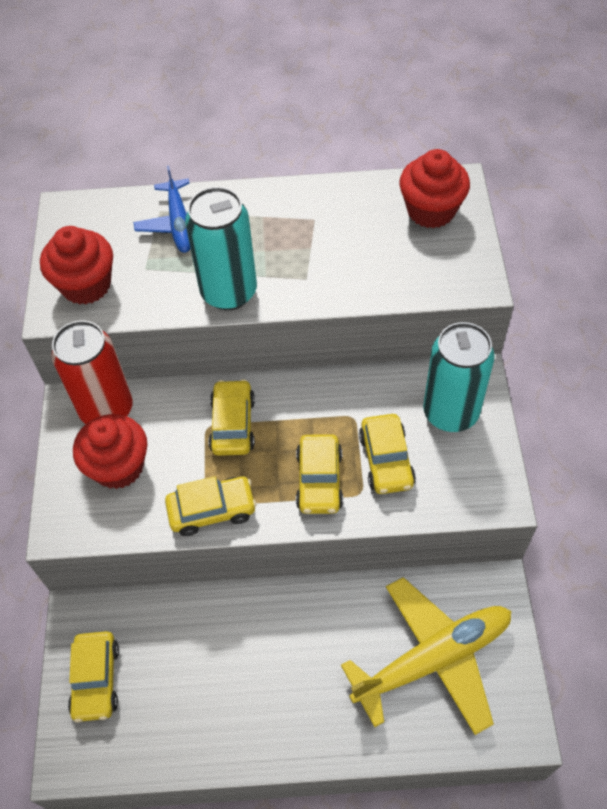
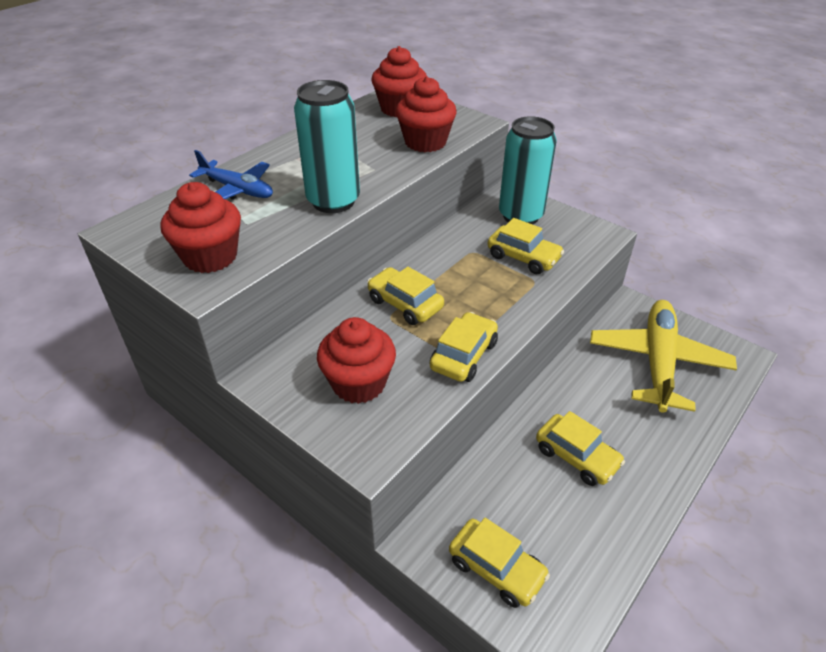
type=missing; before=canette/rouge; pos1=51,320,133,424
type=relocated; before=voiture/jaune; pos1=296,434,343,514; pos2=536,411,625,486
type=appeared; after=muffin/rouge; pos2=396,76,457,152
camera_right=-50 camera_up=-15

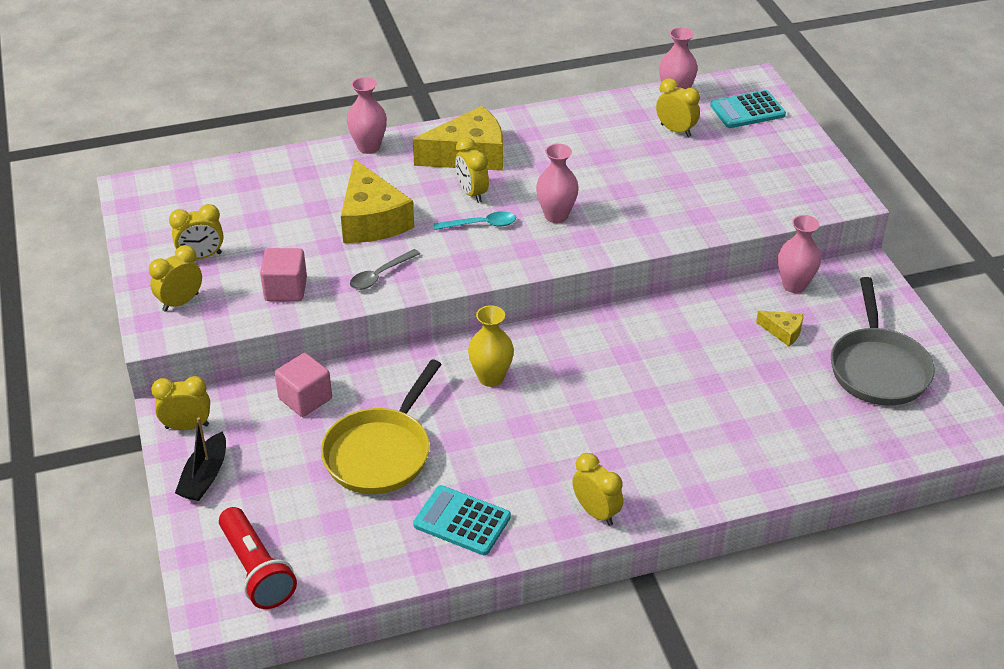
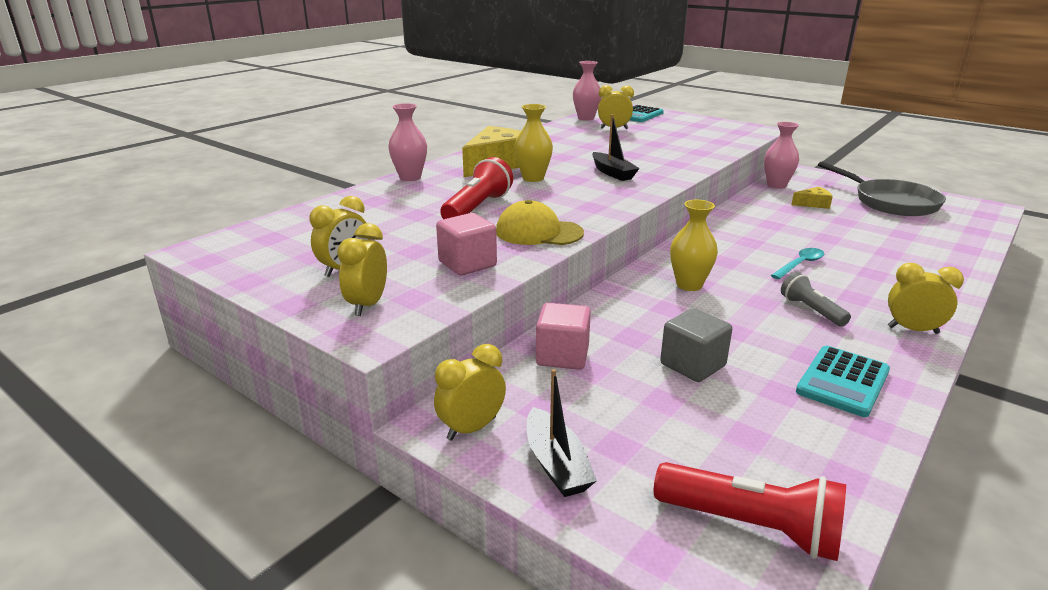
type=exchanged; before=réveil/jaune; after=vase/jaune; pos1=455,137,489,203; pos2=514,104,553,182
type=exchanged; before=vase/rose; after=bateau/noir; pos1=536,144,579,223; pos2=592,114,640,181
type=exchanged; before=fromage/jaune; after=lampe de poche/rouge; pos1=341,159,414,243; pos2=440,157,513,219
type=relocated; before=cuillère/turquoise; pos1=434,212,516,230; pos2=771,248,824,279
type=exchanged; before=cuillère/gris; after=casquette/jaune; pos1=350,249,420,290; pos2=496,200,584,245
type=exchanged; before=poêle/jaune; after=cube/gris; pos1=321,359,442,494; pos2=660,308,732,382
type=spun; before=calculatrice/turquoise; pos1=413,485,511,555; pos2=796,346,890,417; turn=-45
type=appeared; after=lampe de poche/gris; pos2=781,272,851,327
camera_right=-35 camera_up=-15

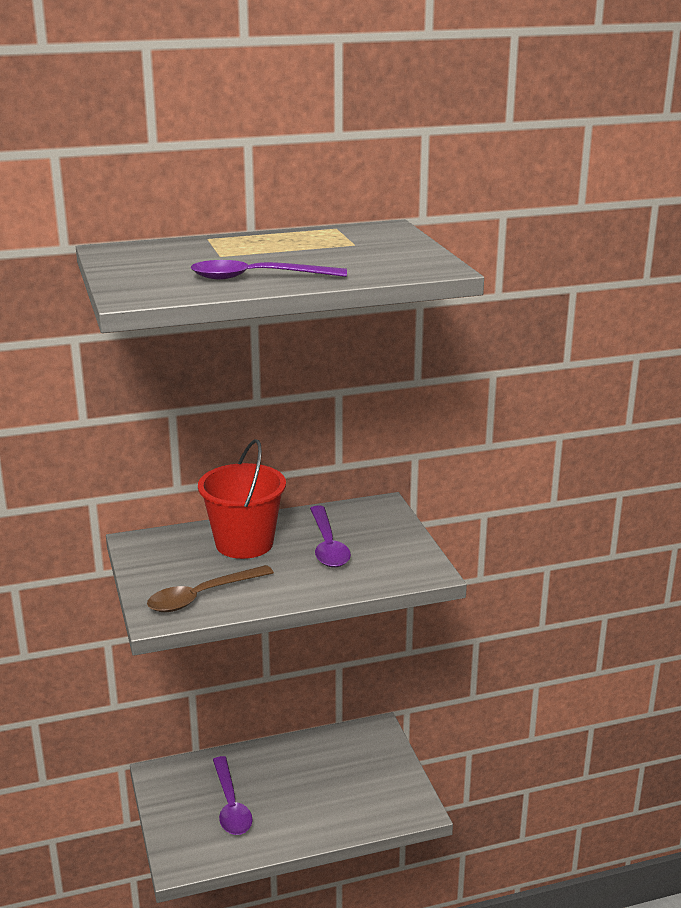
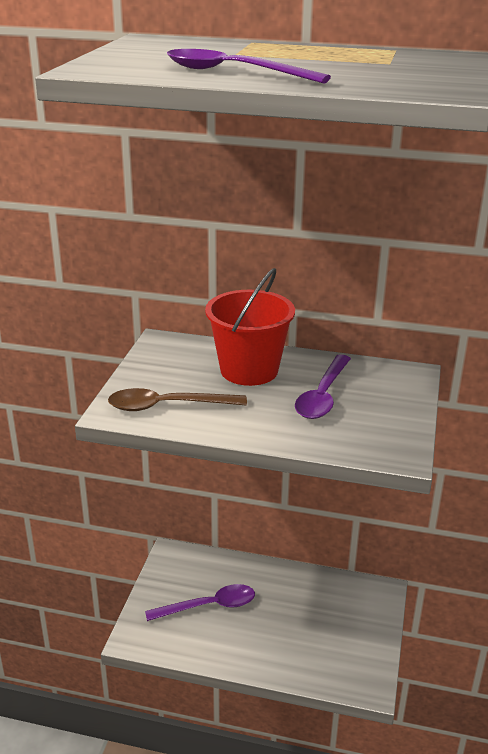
type=spun; before=cuillère/violet; pos1=213,756,253,835; pos2=145,584,255,621; turn=-120
camera_right=30 camera_up=5

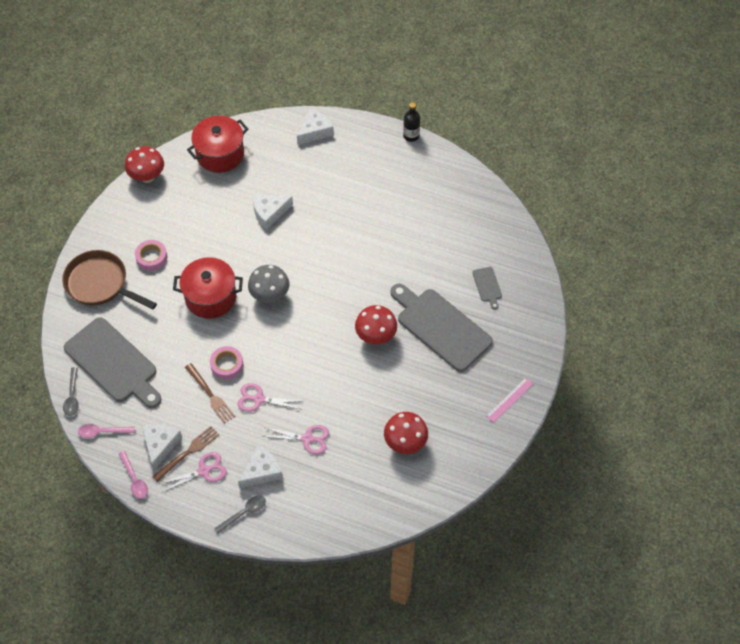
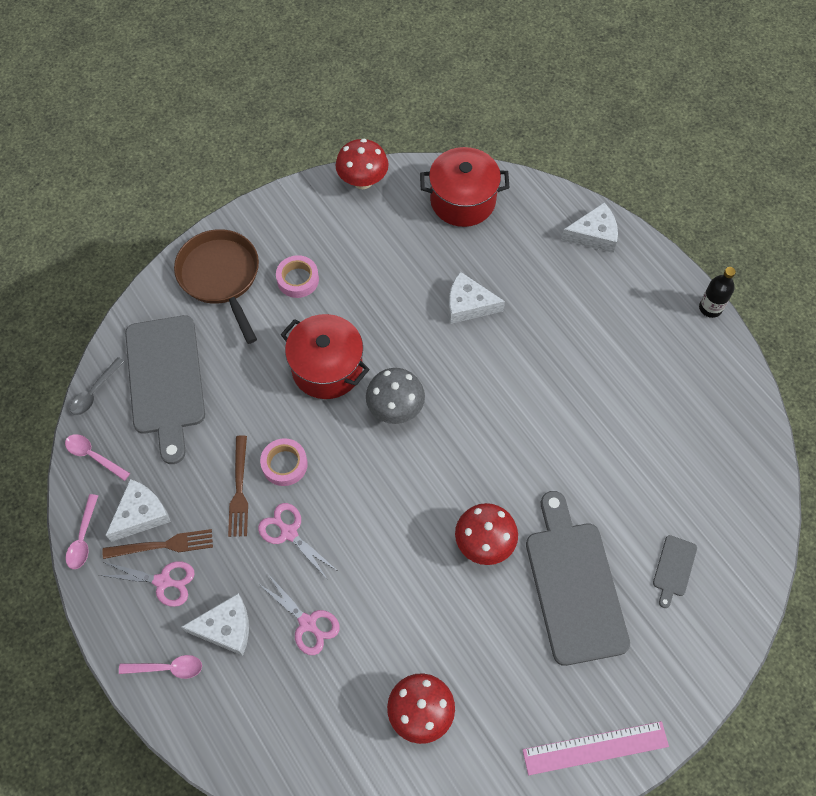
type=size; before=règle/rose; pos1=486,377,533,423; pos2=523,721,669,775; scale=1.54
type=colour; before=cuillère/gris; after=cuillère/rose; pos1=214,495,266,534; pos2=119,655,202,679
camera_right=35 camera_up=5

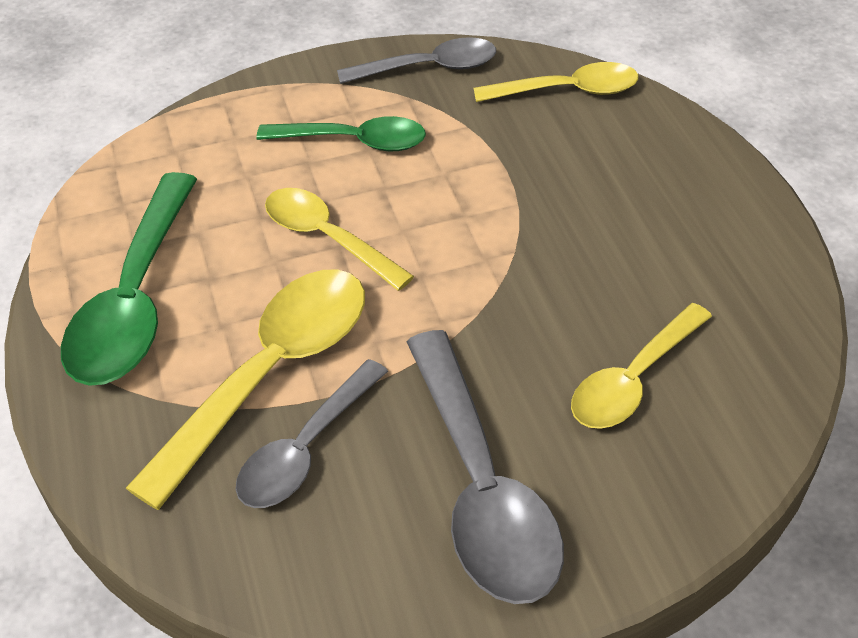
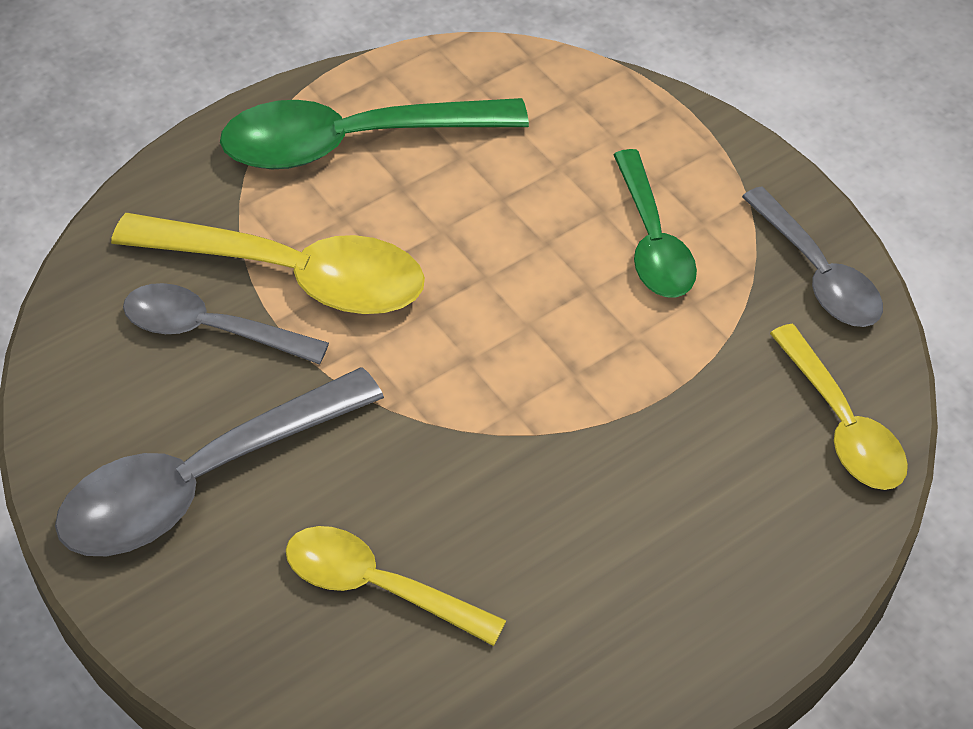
type=missing; before=cuillère/jaune; pos1=265,188,414,291
camera_right=70 camera_up=5

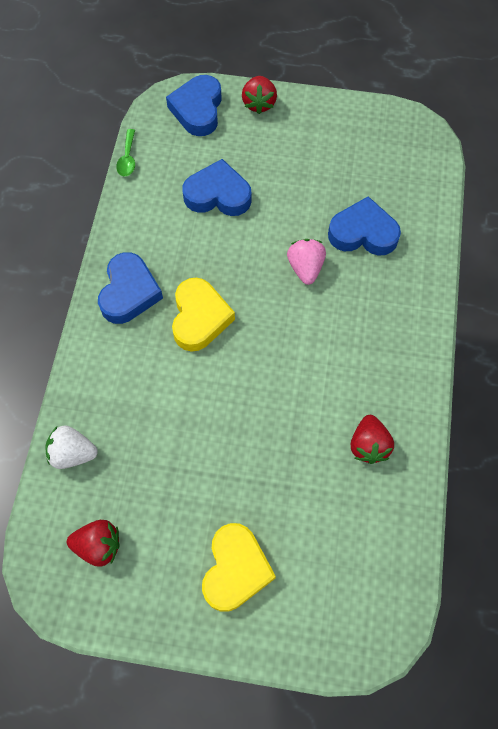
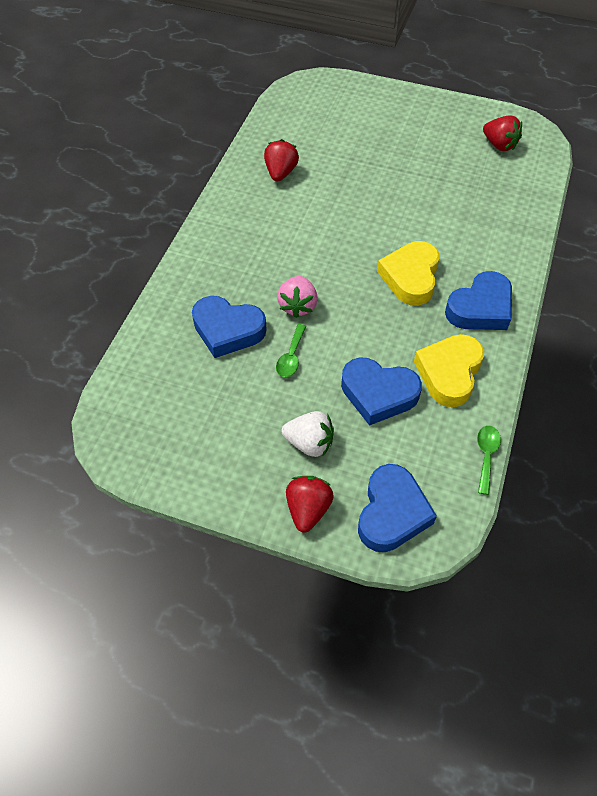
type=spun; before=cœur/bleu; pos1=98,252,163,324; pos2=445,271,512,330; turn=-150
type=relocated; before=fraise/blanc; pos1=45,425,98,469; pos2=282,411,334,457
type=spun; before=fraise/rouge; pos1=67,520,120,566; pos2=483,116,522,151; turn=-150
type=relocated; before=cœur/jaune; pos1=202,523,276,612; pos2=414,334,484,407
type=appeared; after=cuillère/vert; pos2=276,324,306,377
camera_right=-170 camera_up=-10

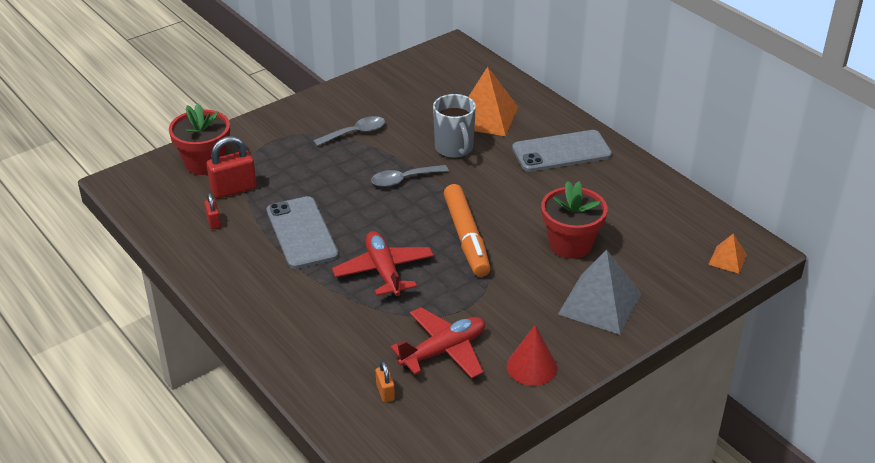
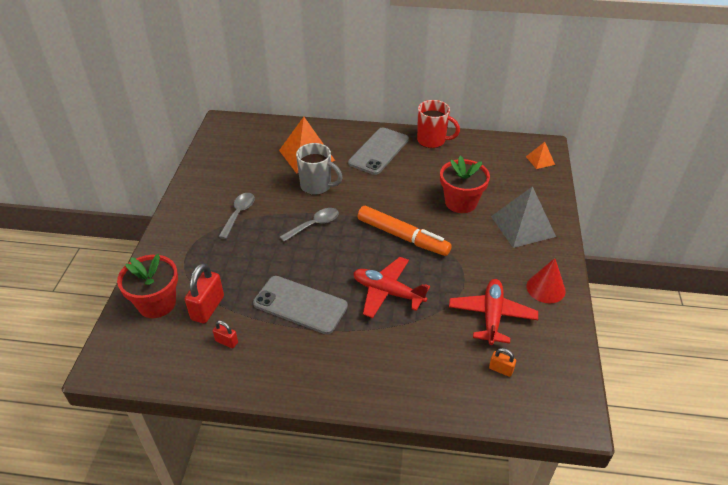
type=spun; before=cuillère/gris; pos1=371,165,449,187; pos2=280,208,339,242; turn=-150
type=appeared; after=tasse/rouge; pos2=417,100,460,148
camera_right=-45 camera_up=5

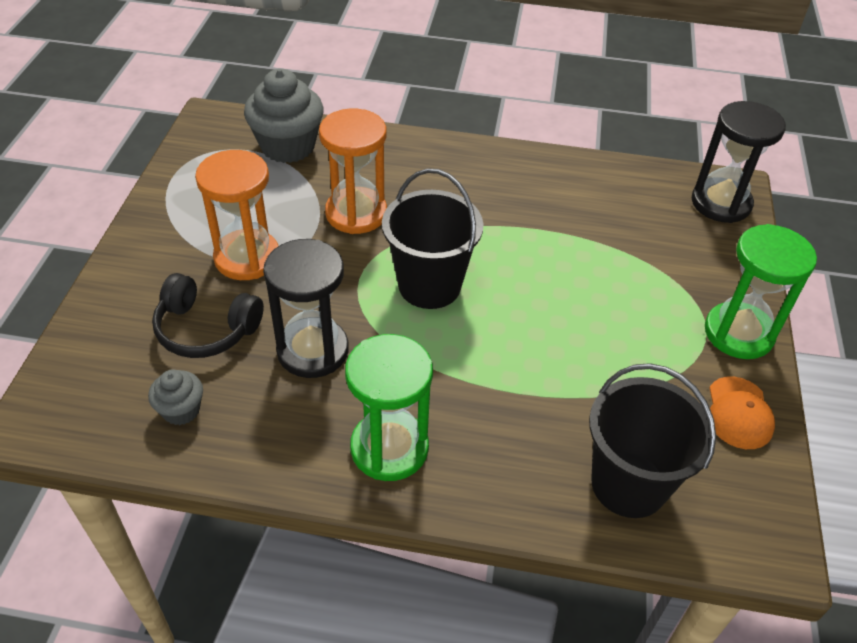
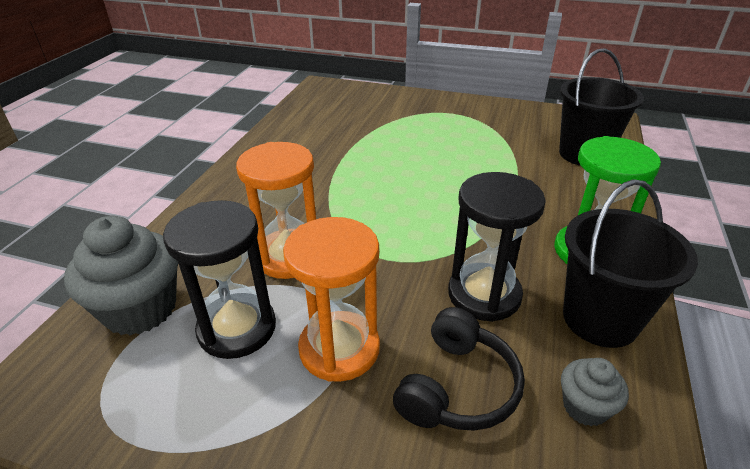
type=relocated; before=sablier/noir; pos1=692,101,786,223; pos2=163,200,276,359
type=relocated; before=seau/noir; pos1=382,168,484,309; pos2=563,179,698,348
type=missing; before=sablier/vert; pos1=705,224,817,359
type=missing; before=casquette/orange; pos1=709,376,775,449
camera_right=-80 camera_up=-10

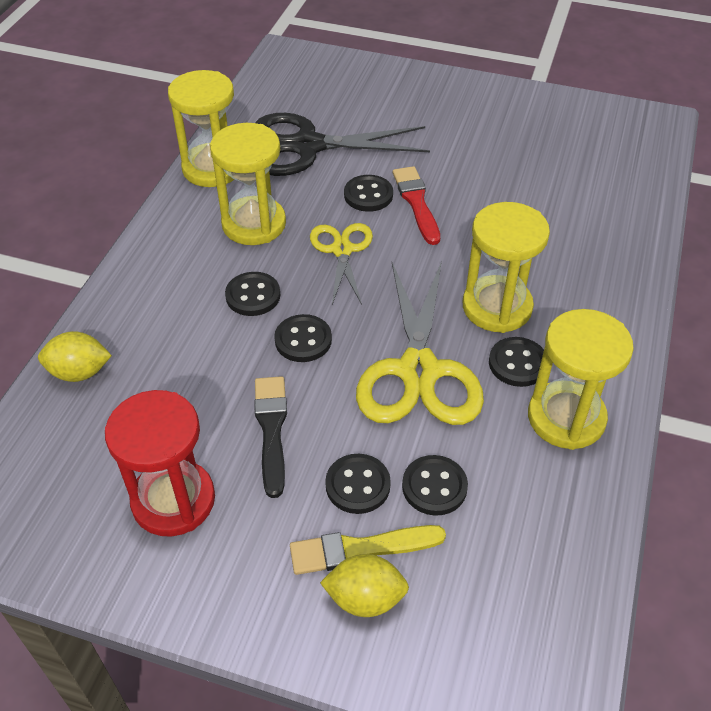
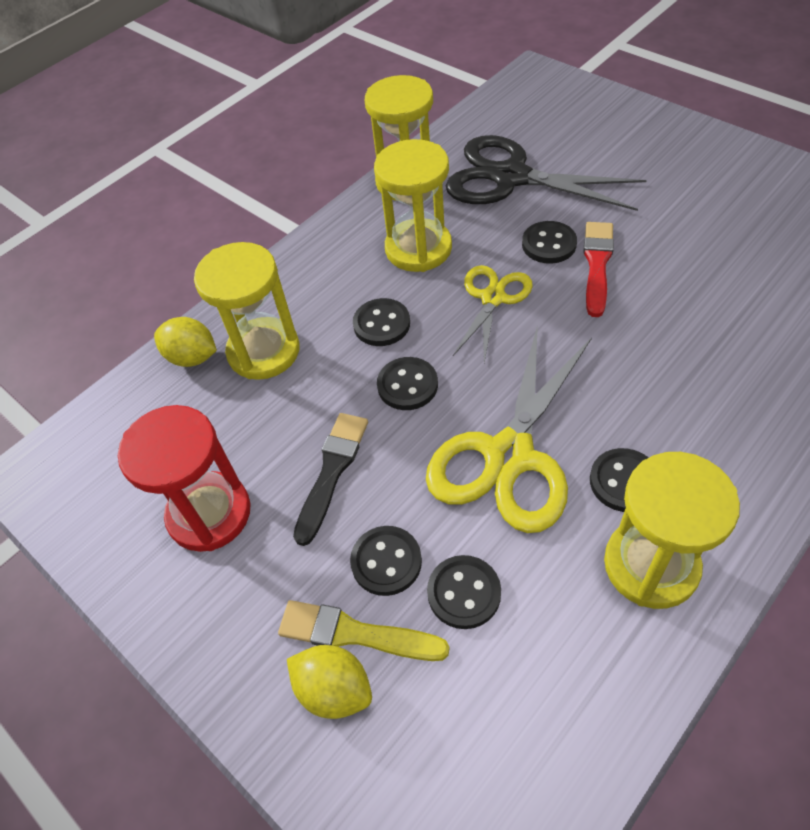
type=relocated; before=sablier/jaune; pos1=463,202,550,333; pos2=194,242,300,380
camera_right=30 camera_up=5

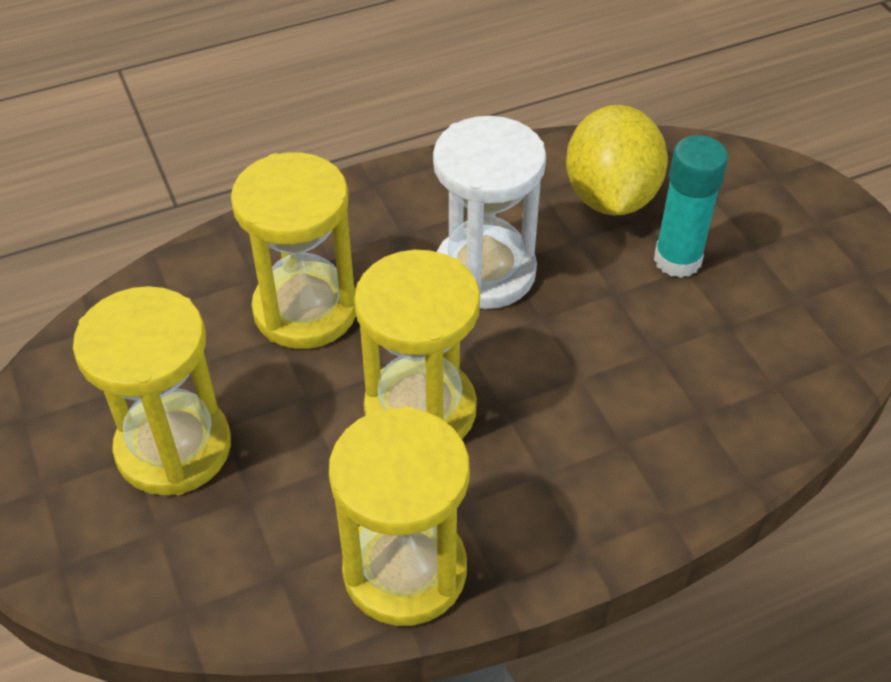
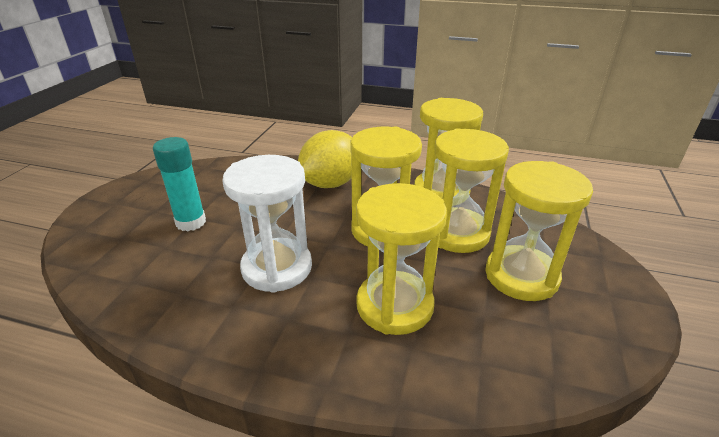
type=relocated; before=citron/jaune; pos1=566,105,668,215; pos2=298,130,352,188
type=appeared; after=sablier/jaune; pos2=434,128,509,253
camera_right=-140 camera_up=-15

